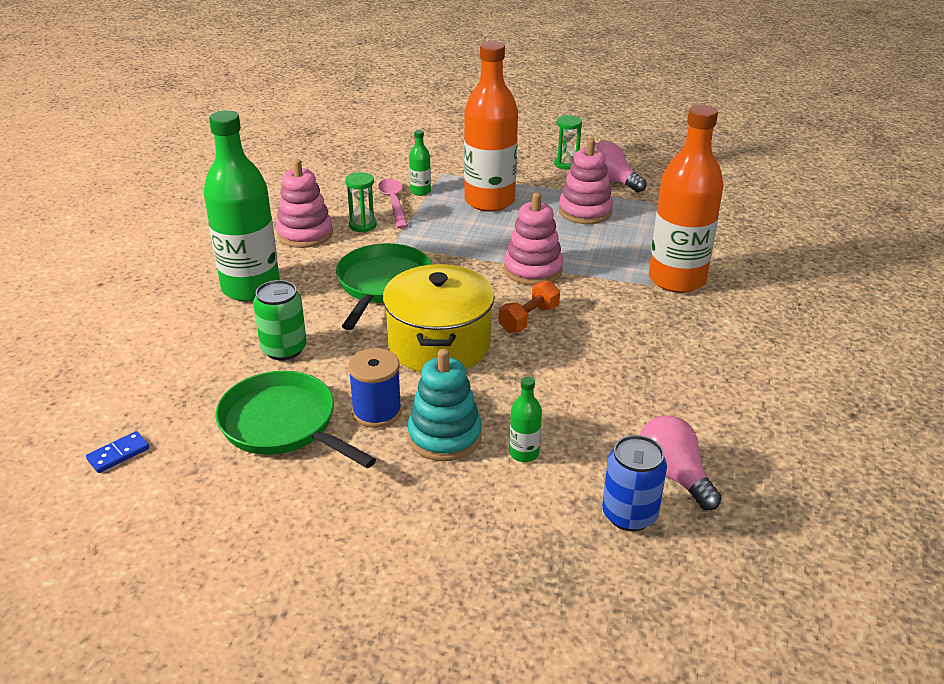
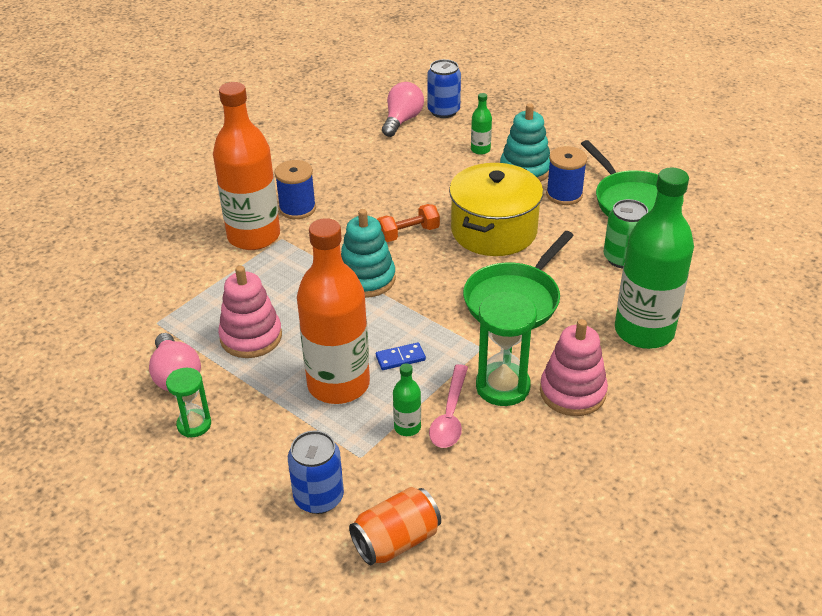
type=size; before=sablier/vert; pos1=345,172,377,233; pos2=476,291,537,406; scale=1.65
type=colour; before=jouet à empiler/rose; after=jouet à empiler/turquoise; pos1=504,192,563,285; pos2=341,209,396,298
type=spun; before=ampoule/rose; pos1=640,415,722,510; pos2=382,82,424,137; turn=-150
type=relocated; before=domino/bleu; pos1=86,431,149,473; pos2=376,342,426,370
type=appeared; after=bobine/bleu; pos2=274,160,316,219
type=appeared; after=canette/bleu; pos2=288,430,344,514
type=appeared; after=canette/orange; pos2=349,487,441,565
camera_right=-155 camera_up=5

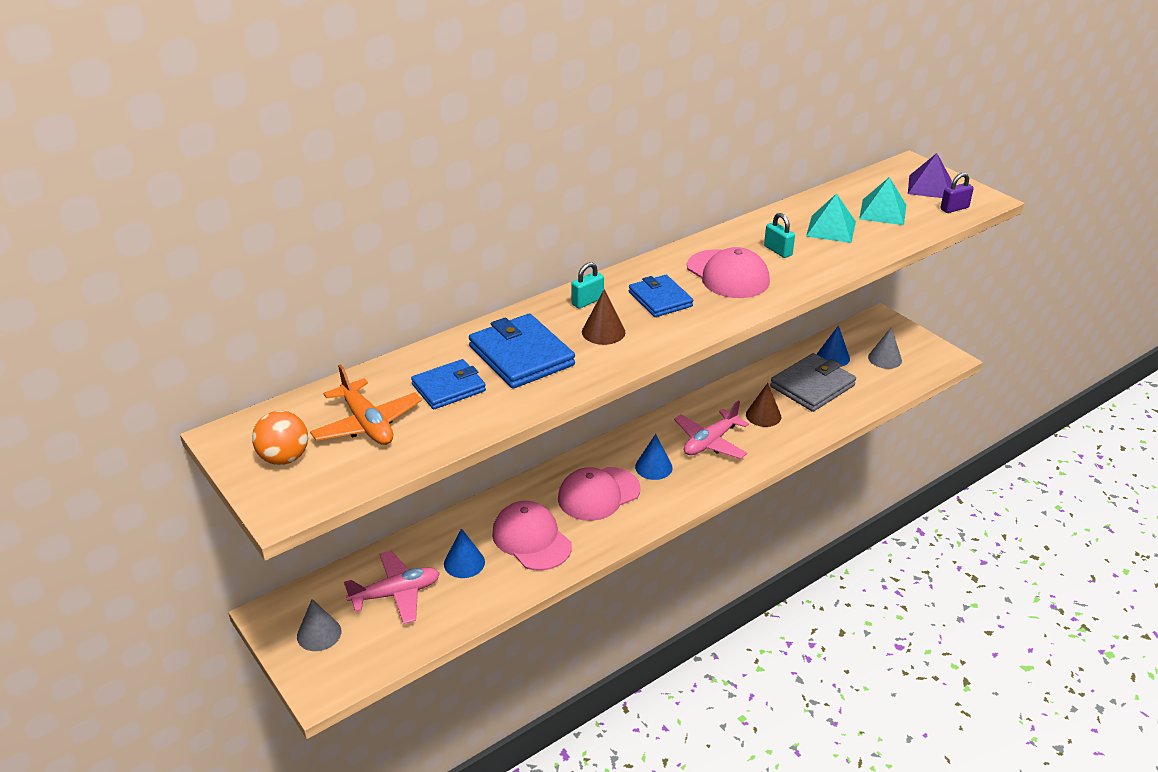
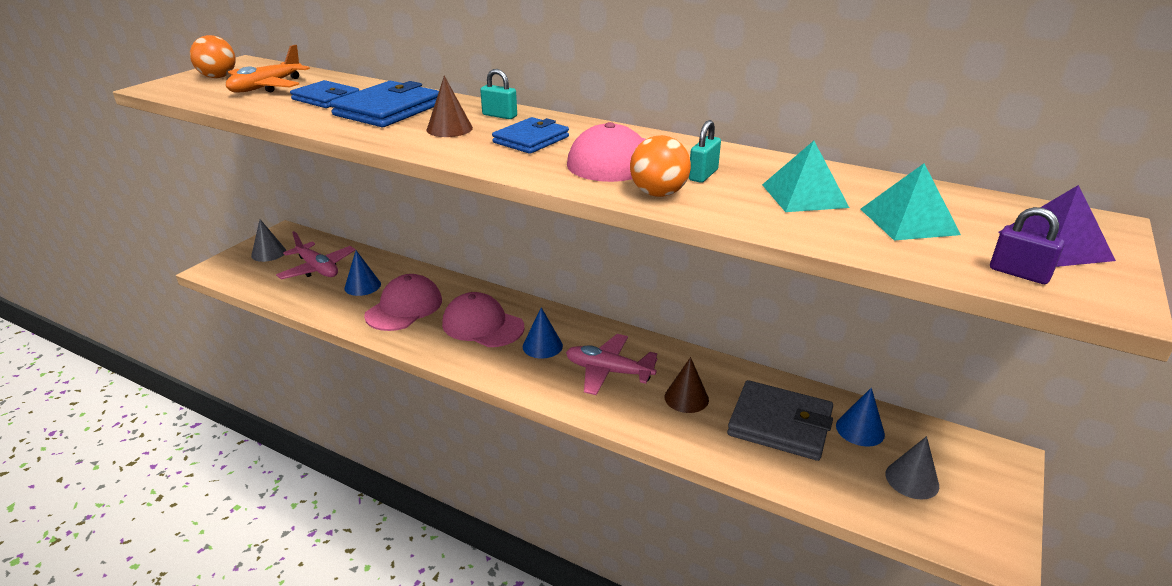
type=appeared; after=balle/orange; pos2=630,135,691,197
camera_right=65 camera_up=-5

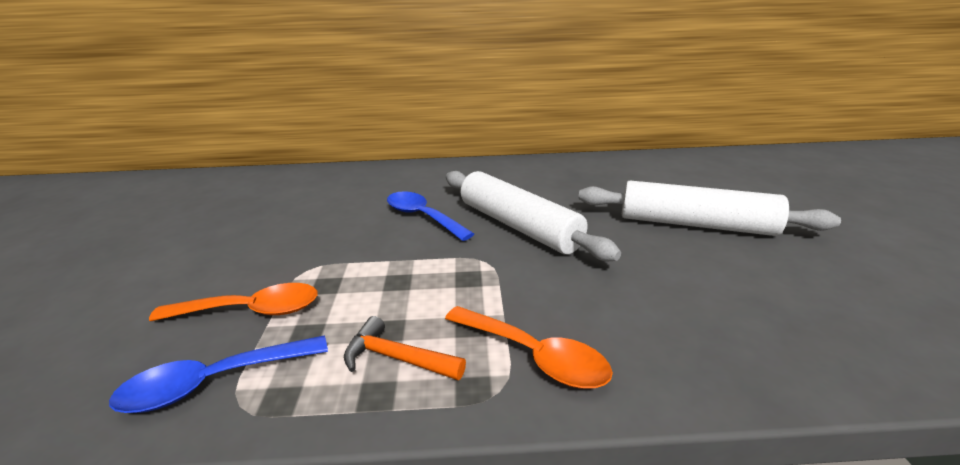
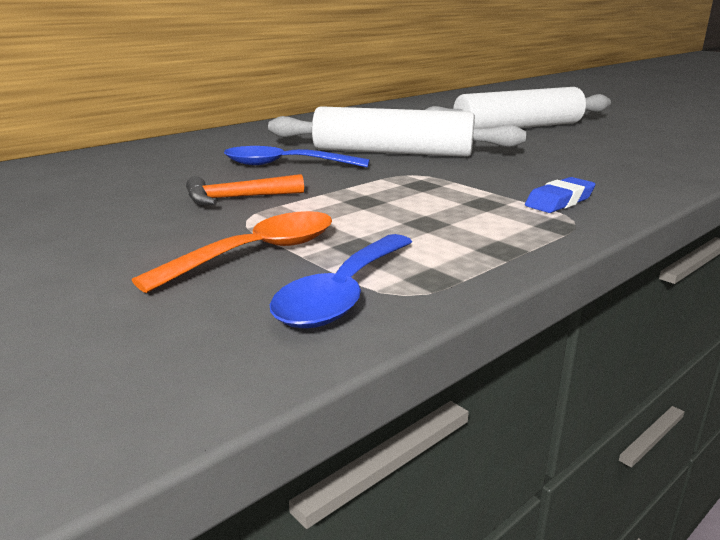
type=exchanged; before=cuillère/orange; after=gomme/bleu; pos1=445,306,613,389; pos2=525,177,596,213
type=relocated; before=marteau/orange; pos1=344,316,466,380; pos2=186,174,304,205
camera_right=-40 camera_up=-5

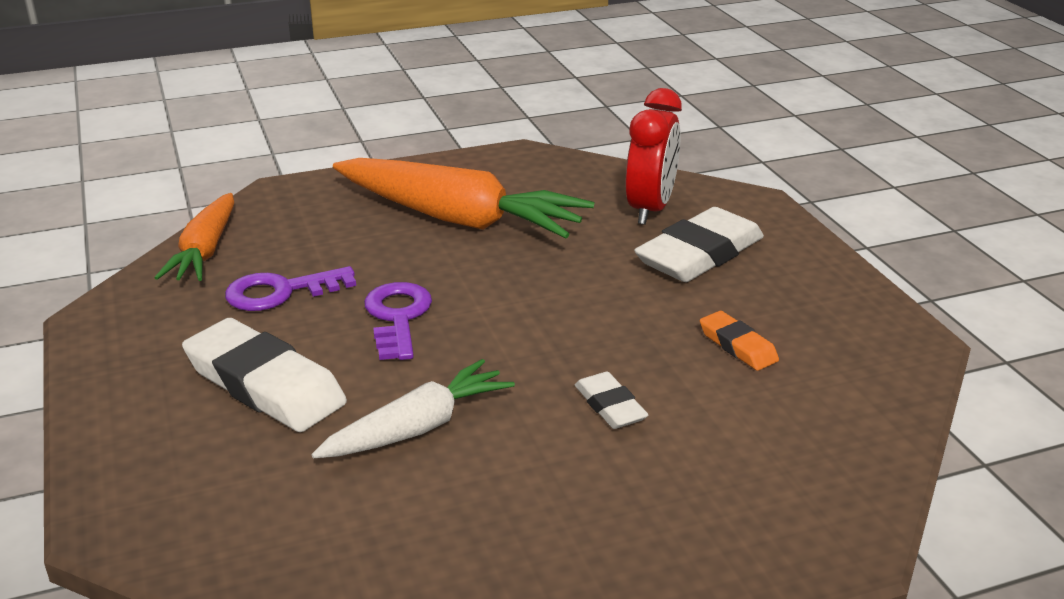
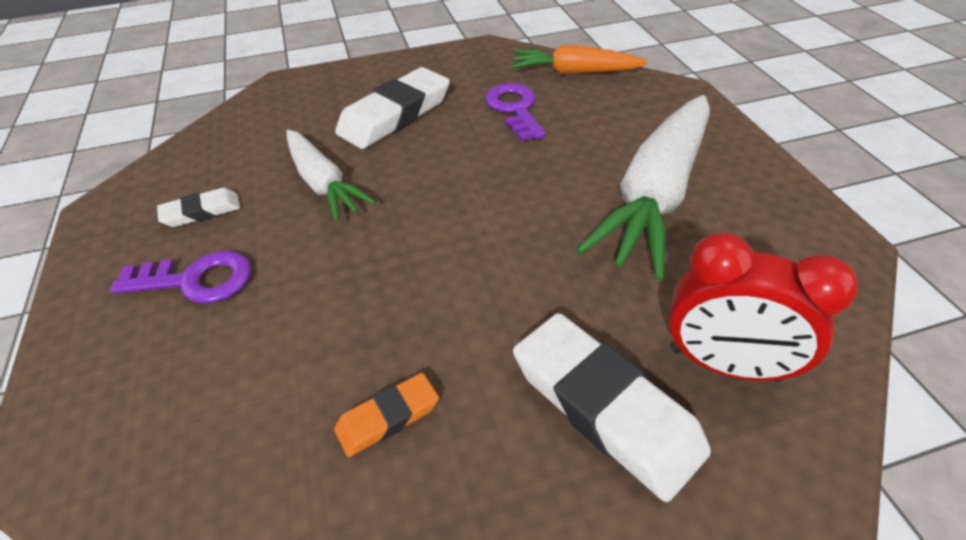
type=colour; before=carotte/orange; after=carotte/blanc; pos1=333,158,594,238; pos2=576,95,710,280
type=relocated; before=clé/violet; pos1=364,282,432,360; pos2=110,251,251,304
type=relocated; before=gomme/blanc; pos1=575,372,648,429; pos2=157,188,240,227
camera_right=95 camera_up=15

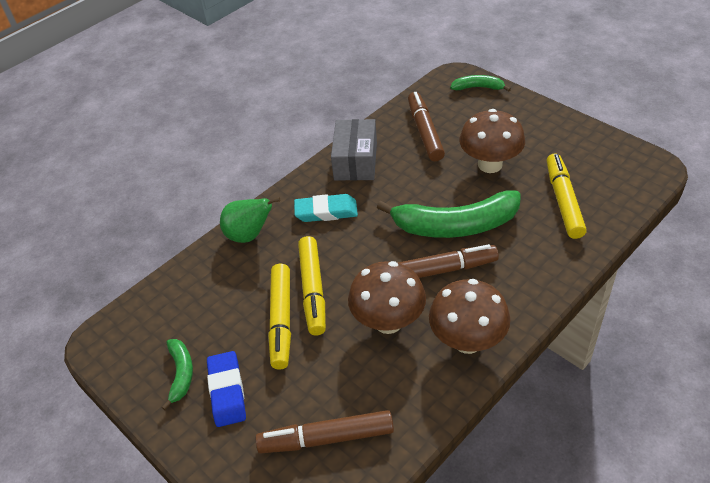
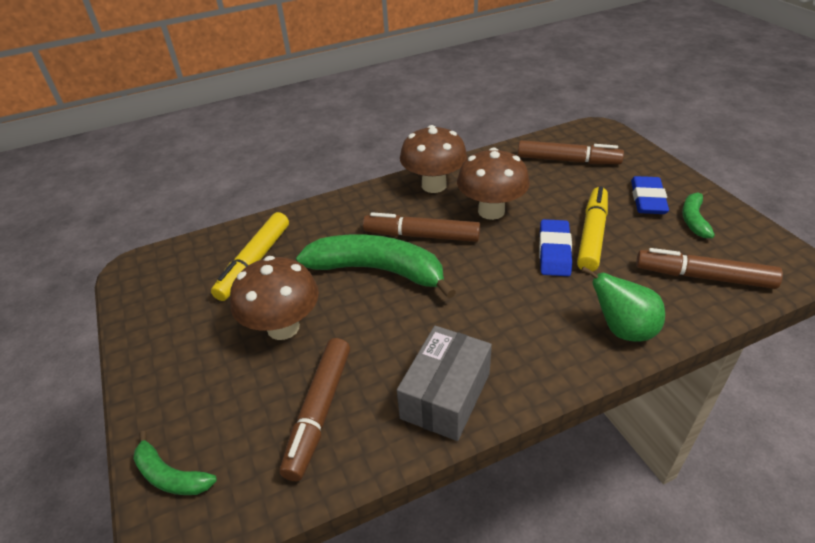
type=missing; before=gomme/turquoise; pos1=294,194,358,222
type=exchanged; before=feutre/jaune; after=gomme/bleu; pos1=298,236,326,335; pos2=539,219,572,276
type=appeared; after=feutre/marron; pos2=636,248,783,289
camera_right=-160 camera_up=-5

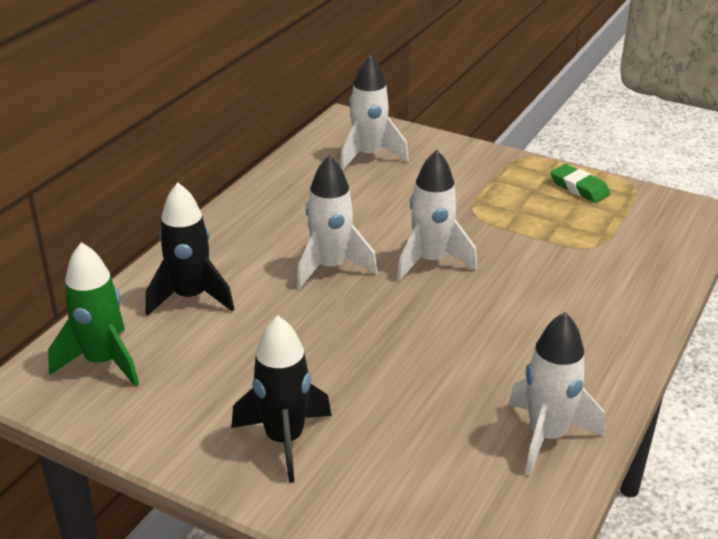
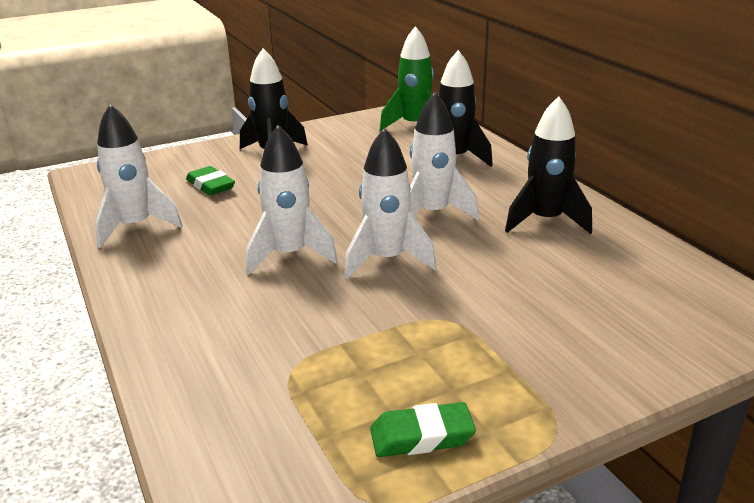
type=relocated; before=fusée/blanc; pos1=340,55,409,171; pos2=246,125,338,275
type=appeared; after=fusée/noir; pos2=505,96,592,234
type=appeared; after=gomme/vert; pos2=186,166,235,195
camera_right=125 camera_up=-5

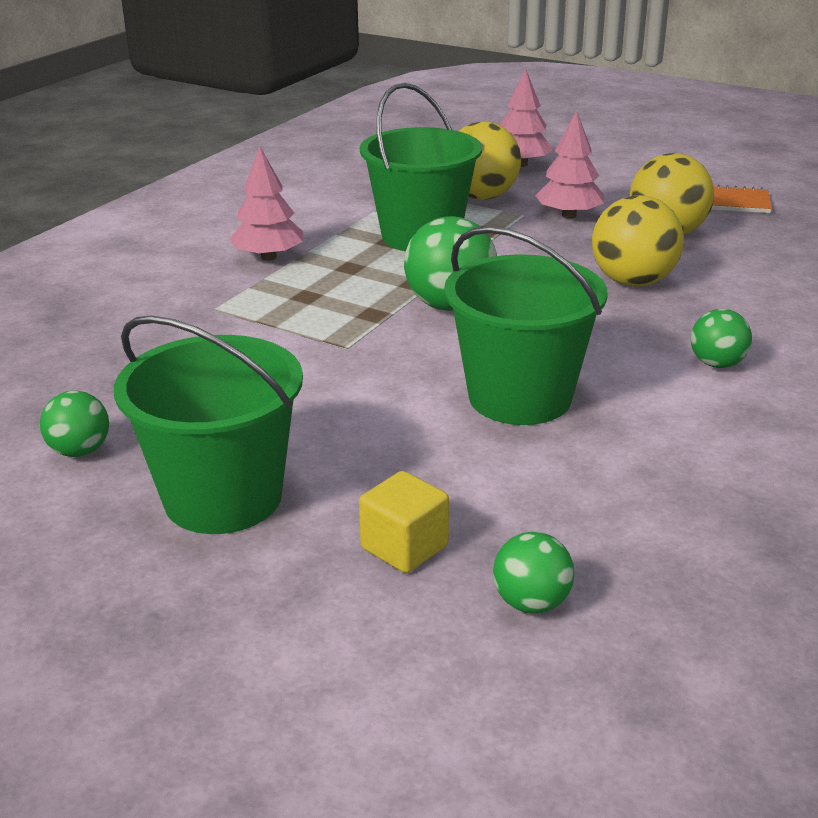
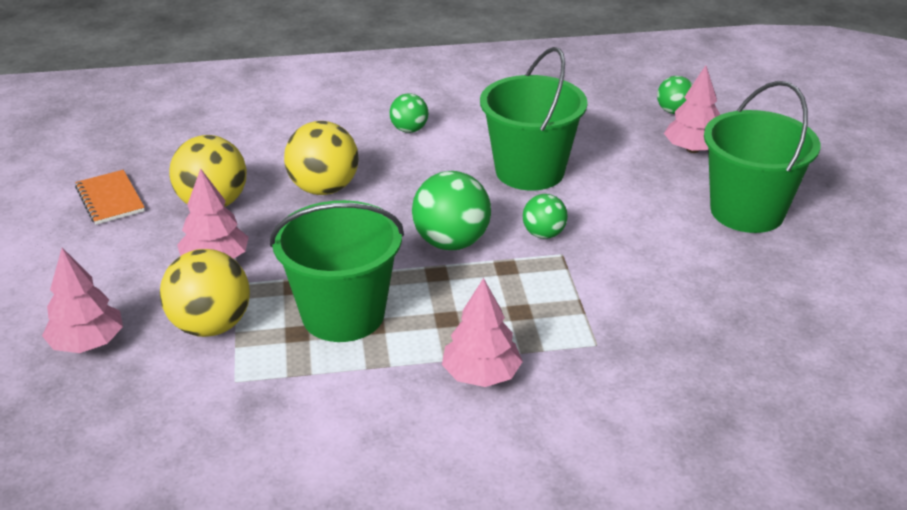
type=relocated; before=balle/vert; pos1=40,391,109,457; pos2=523,194,568,239
type=exchanged; before=cube/jaune; after=arbre/rose; pos1=359,471,449,573; pos2=664,66,720,153
camera_right=-130 camera_up=5

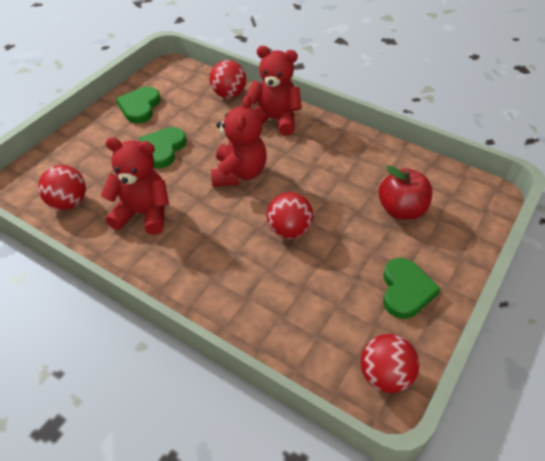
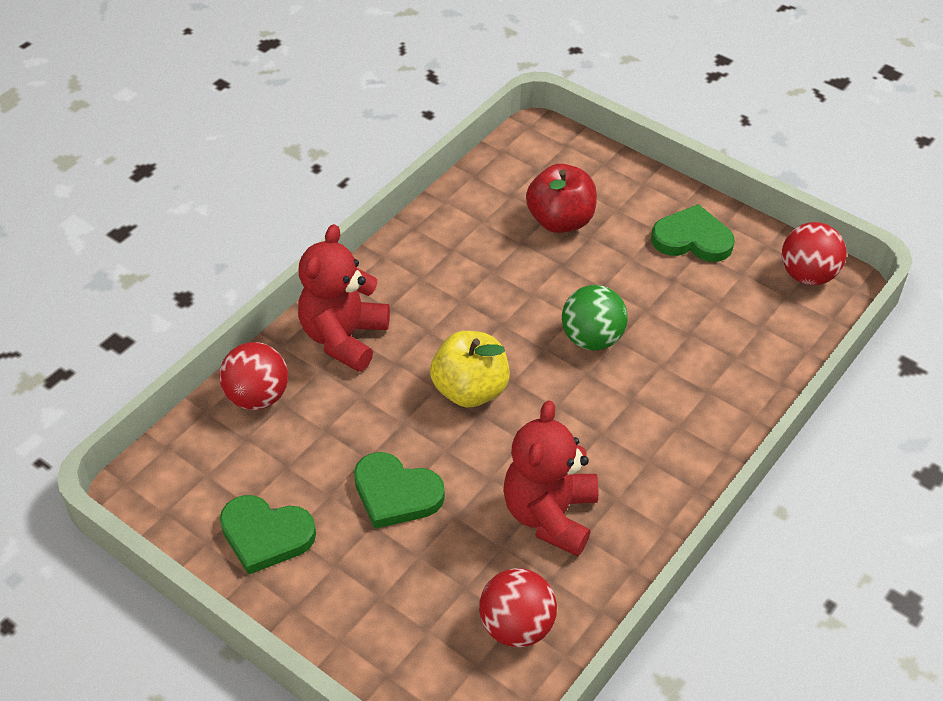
type=exchanged; before=ours en peluche/rouge; after=pomme/jaune; pos1=211,95,267,187; pos2=430,331,510,408
type=colour; before=balle/rouge; after=balle/vert; pos1=267,192,313,239; pos2=562,285,628,351
camera_right=-85 camera_up=0

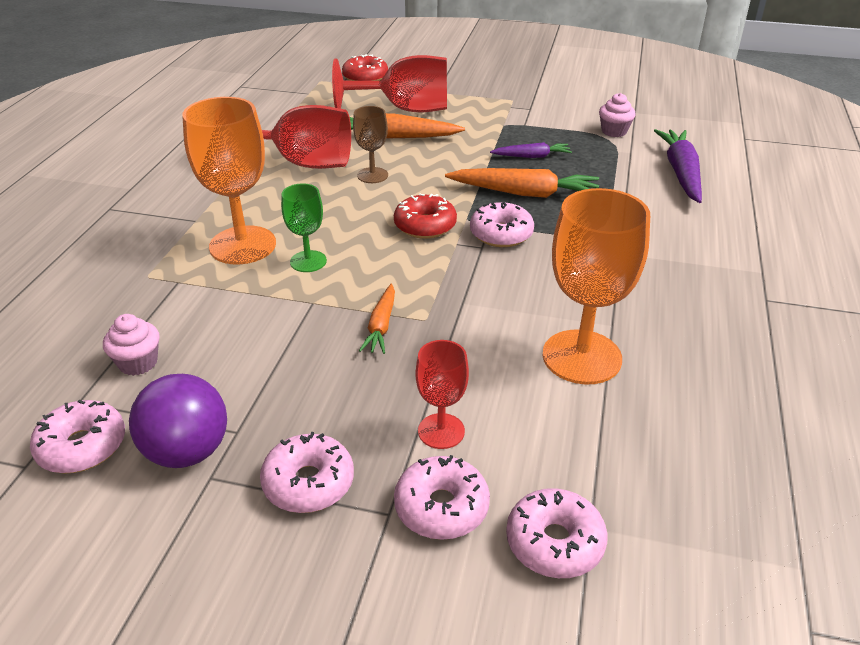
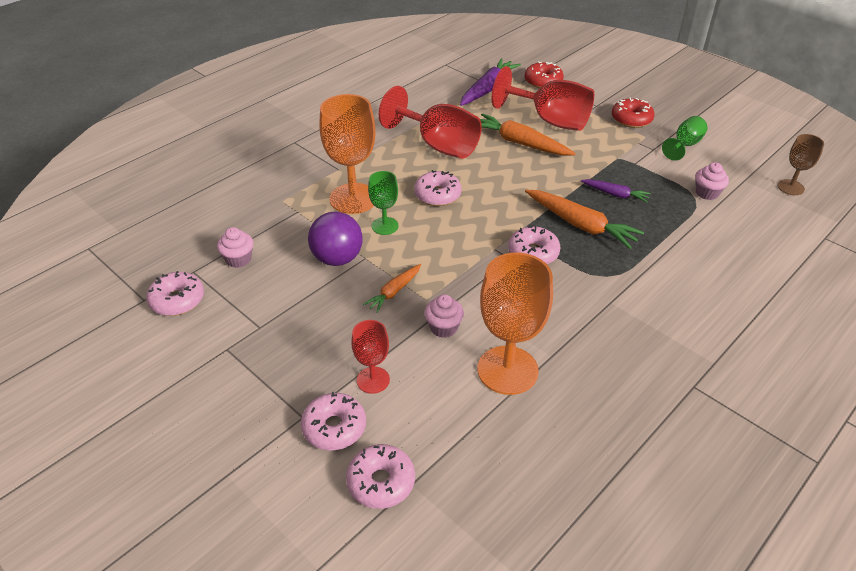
type=relocated; before=verre à pied/marron; pos1=353,106,388,183; pos2=778,134,824,195
type=relocated; before=carotte/violet; pos1=654,129,702,203; pos2=460,58,521,106
type=relocated; before=beignet/rouge; pos1=394,194,457,239; pos2=612,98,655,128
type=relocated; before=balle/violet; pos1=129,374,227,468; pos2=308,212,363,266
type=relocated; before=beignet/rose; pos1=260,432,354,513; pos2=414,170,462,206
type=appeared; after=verre à pied/vert; pos2=662,116,707,161
type=appeared; after=muffin/rose; pos2=424,295,464,338
camera_right=30 camera_up=5

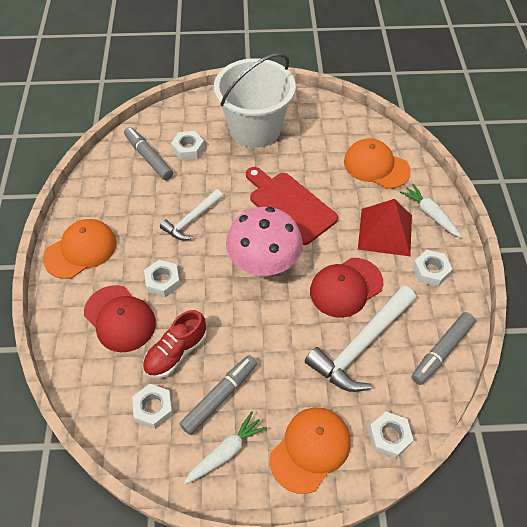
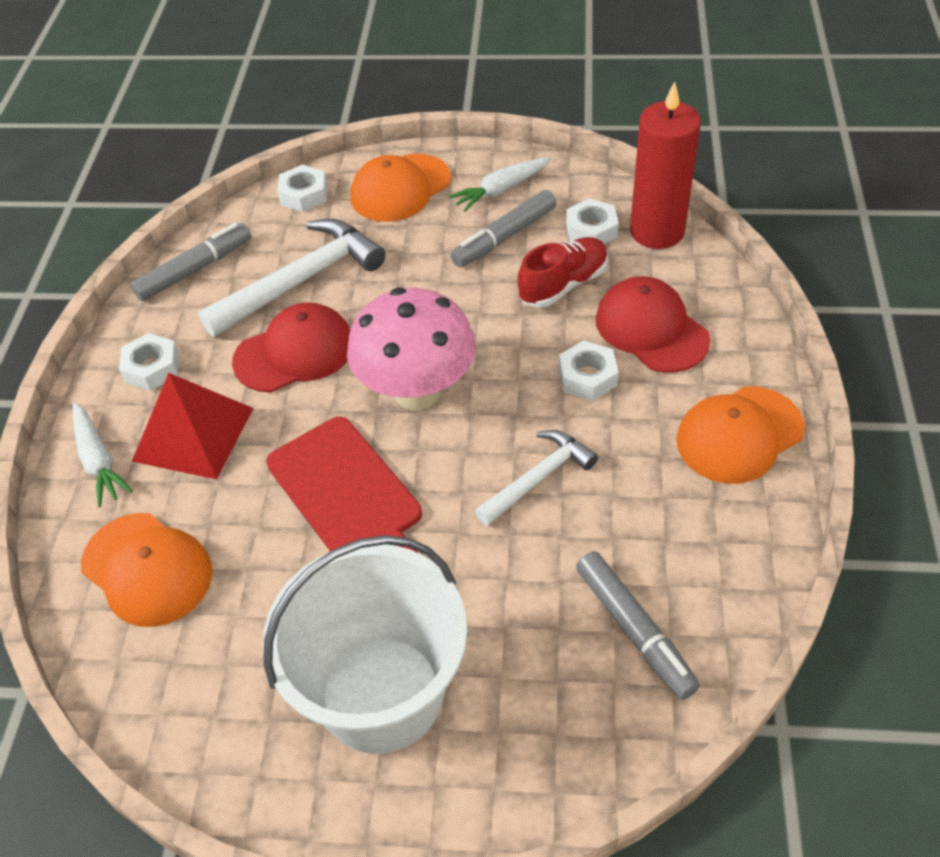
type=missing; before=écrou/blanc; pos1=171,131,205,160
type=appeared; after=bougie/rouge; pos2=630,81,701,249
camera_right=-170 camera_up=-5

